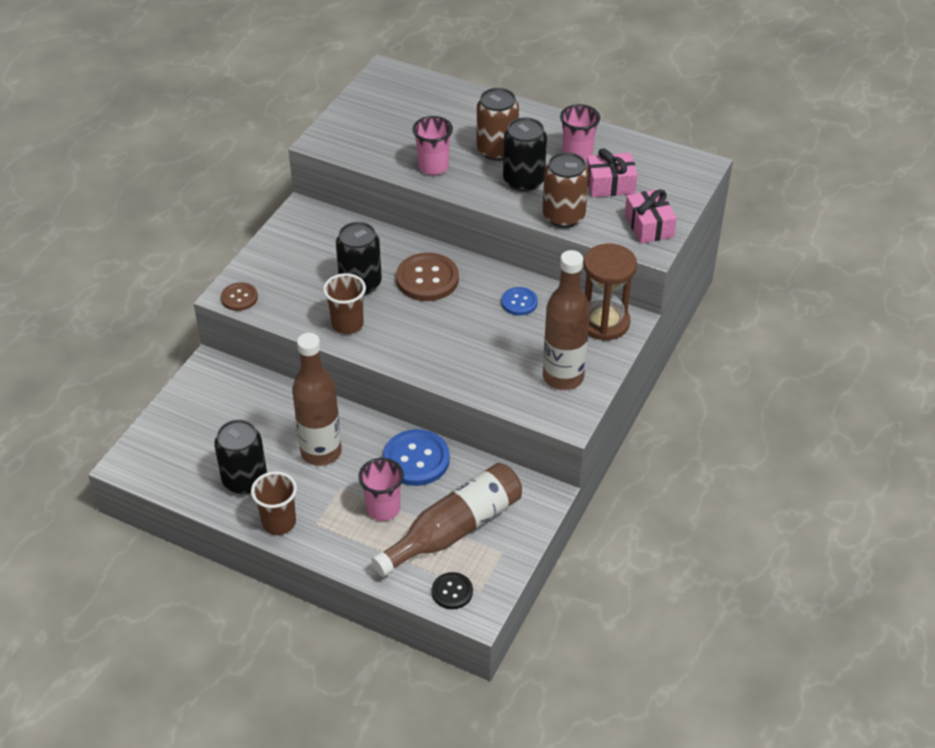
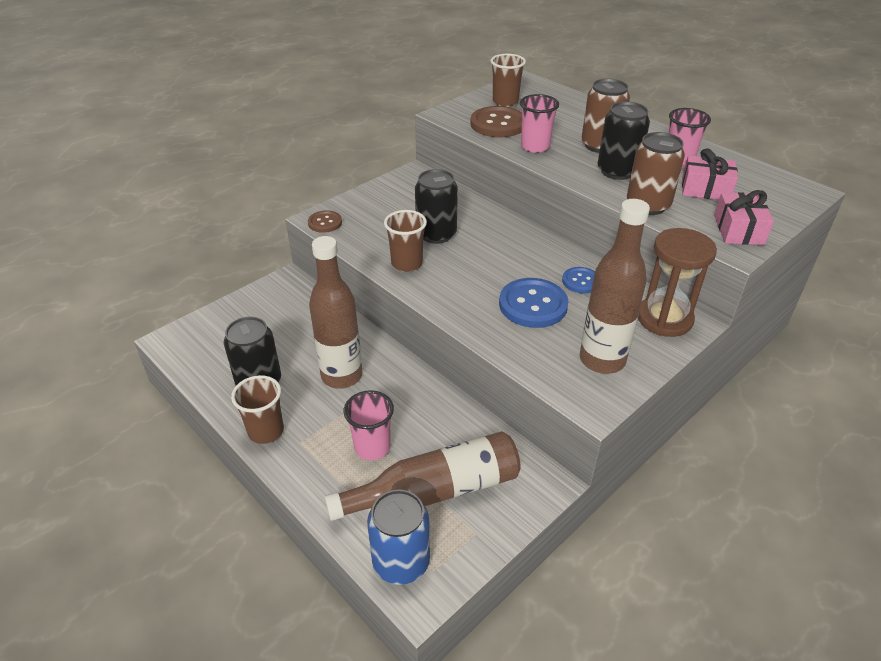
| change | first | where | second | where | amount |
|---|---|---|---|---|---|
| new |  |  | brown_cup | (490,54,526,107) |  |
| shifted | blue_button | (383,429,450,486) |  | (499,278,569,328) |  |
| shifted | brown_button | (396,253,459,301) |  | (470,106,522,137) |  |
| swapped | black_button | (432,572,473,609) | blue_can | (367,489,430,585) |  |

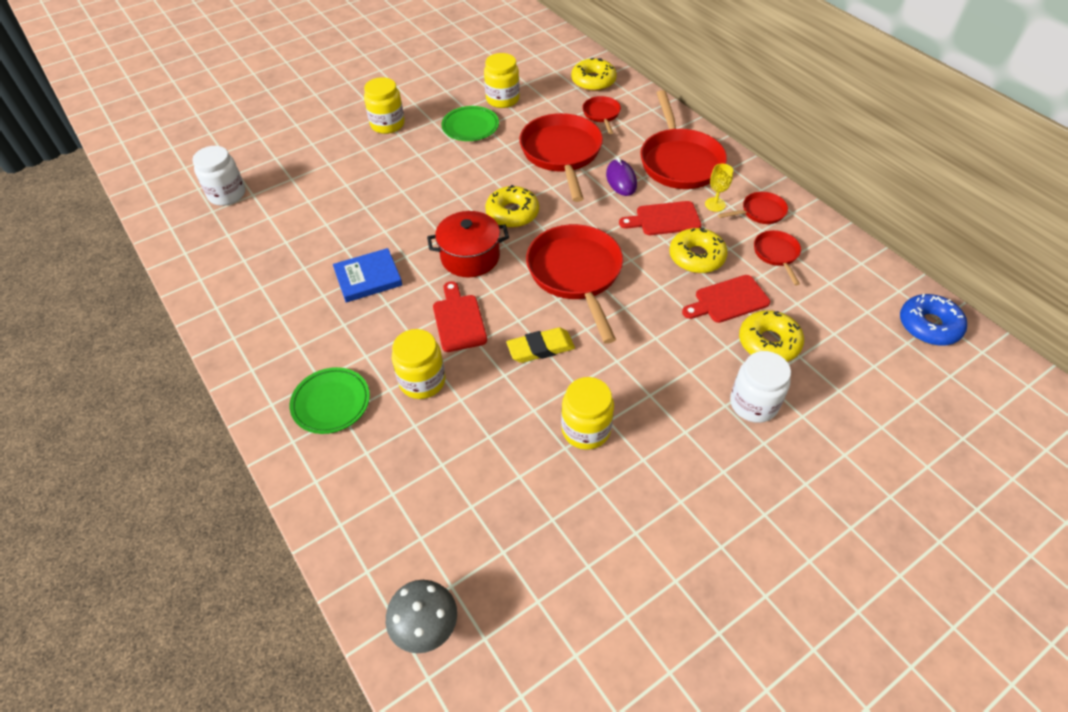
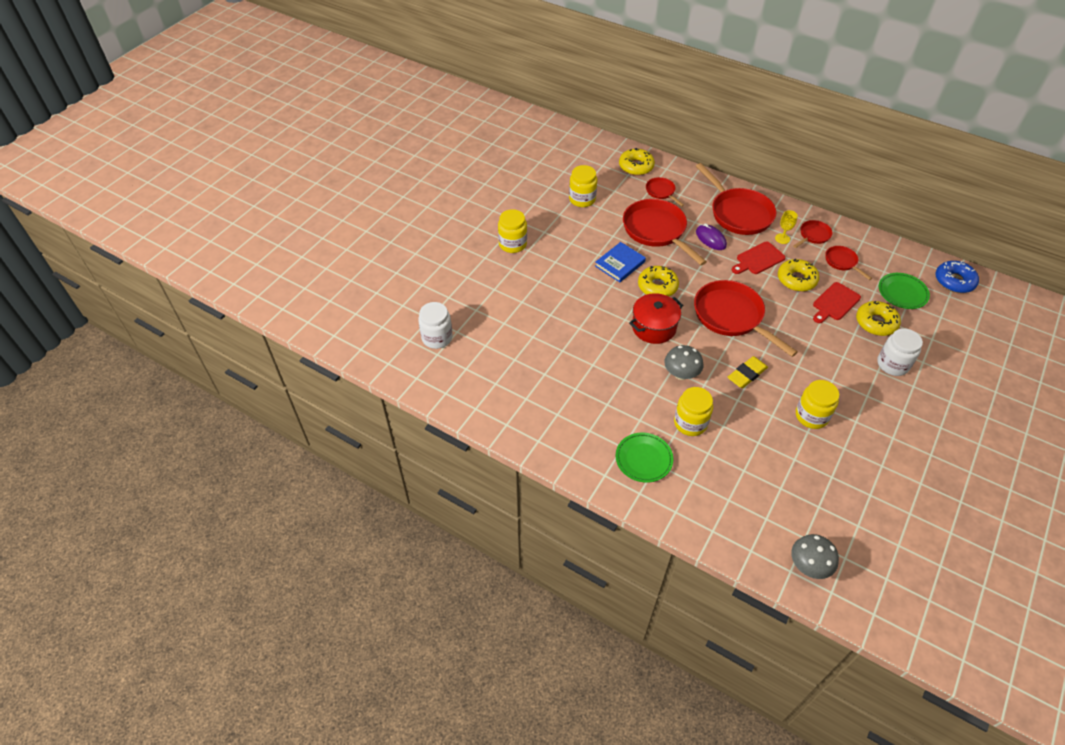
| change | first | where | second | where | amount |
|---|---|---|---|---|---|
| shifted | blue_book | (333,248,402,303) |  | (595,242,646,282) |  |
| shifted | green_plate | (441,106,499,141) |  | (879,273,930,309) |  |
| swapped | red_cutting_board | (433,281,487,352) | grey_mushroom | (665,345,703,380) |  |

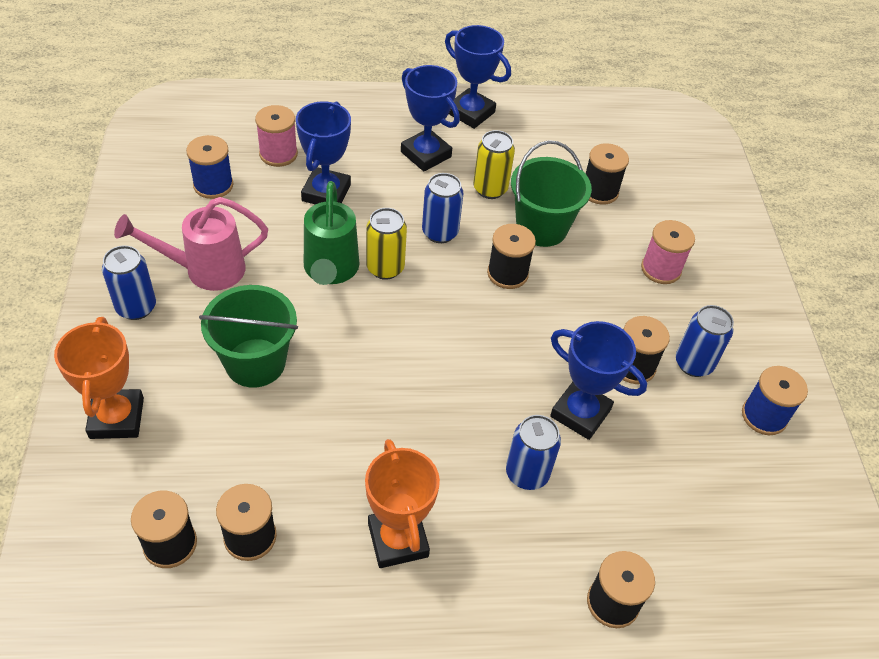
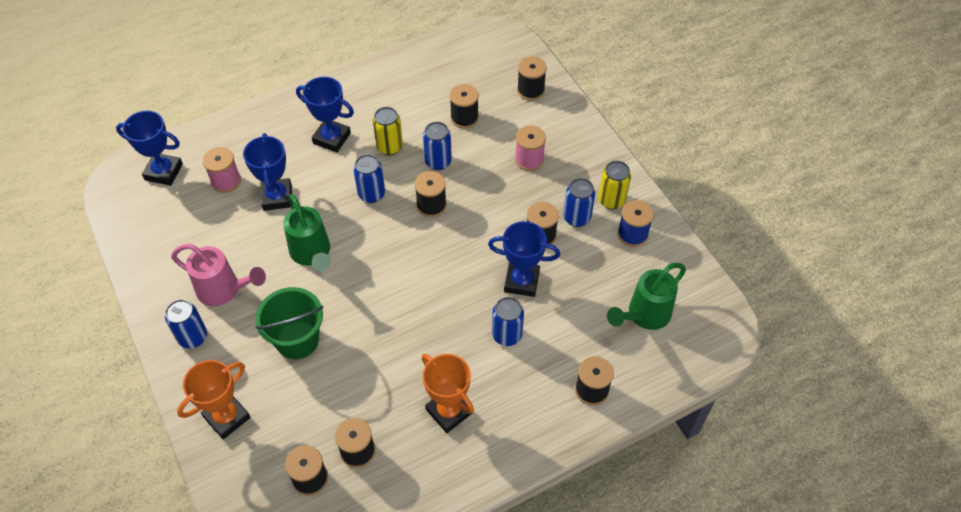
| change | first | where | second | where | amount |
|---|---|---|---|---|---|
| gone | blue_spool | (186,135,233,199) |  |  |  |
| new |  |  | black_spool | (517,57,547,101) |  |
| new |  |  | green_watering_can | (607,263,686,330) |  |
| shifted | yellow_can | (366,208,407,280) |  | (598,161,631,210) |  |
| shifted | blue_trophy | (445,25,511,129) |  | (116,111,183,186) |  |
| swapped | green_bucket | (511,140,592,247) | blue_can | (423,122,452,170) |  |
| rotated | orange_trophy | (54,317,144,439) |  | (177,360,251,439) | 75 degrees clockwise |
| rotated | pink_watering_can | (114,197,268,291) |  | (171,244,266,306) | 120 degrees counterclockwise |

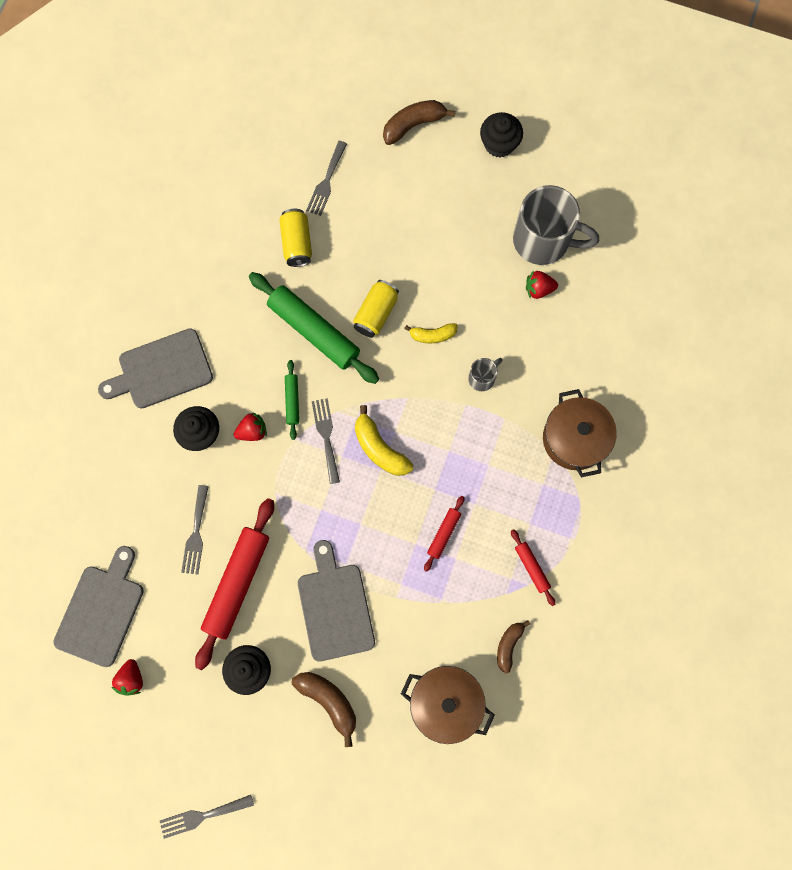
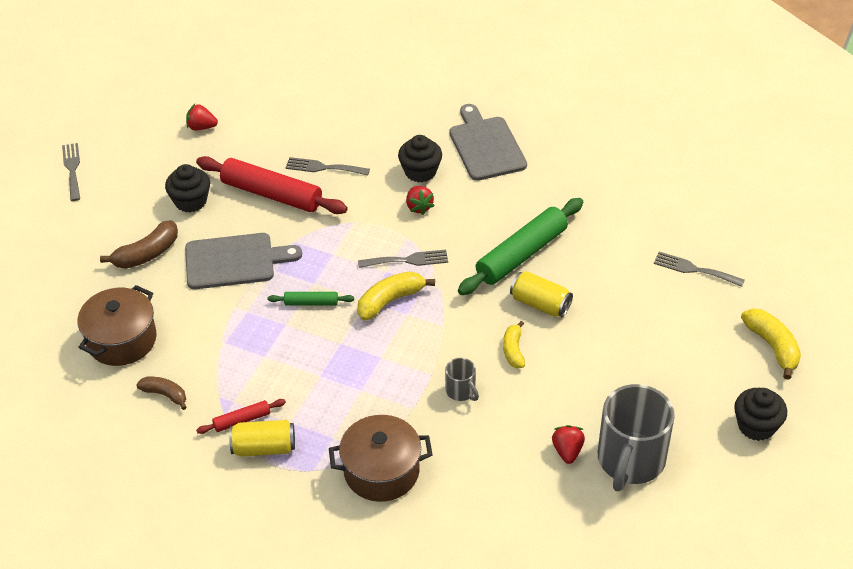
| change | first | where | second | where | amount |
|---|---|---|---|---|---|
| gone | grey_cutting_board | (53,546,144,667) |  |  |  |
| gone | red_rolling_pin | (424,496,464,572) |  |  |  |
| shifted | yellow_can | (279,209,312,267) |  | (229,420,295,457) |  |
| shifted | green_rolling_pin | (285,360,299,440) |  | (268,292,354,305) |  |
| repainted | brown_banana | (383,100,455,145) | yellow_banana | (741,308,801,380) |  |

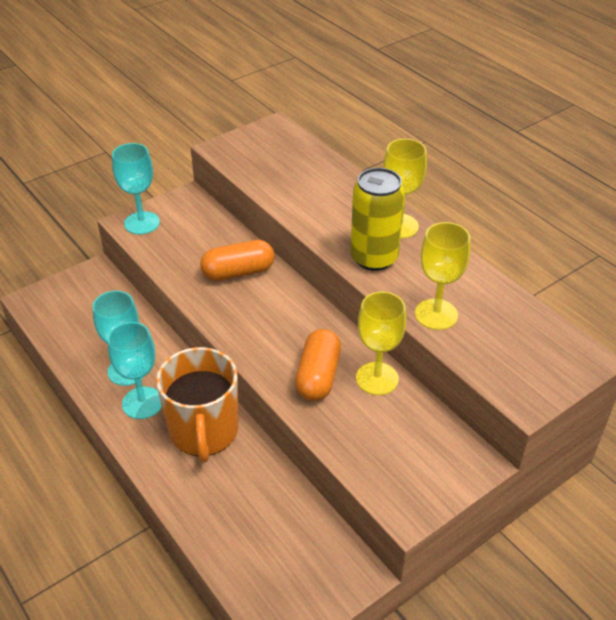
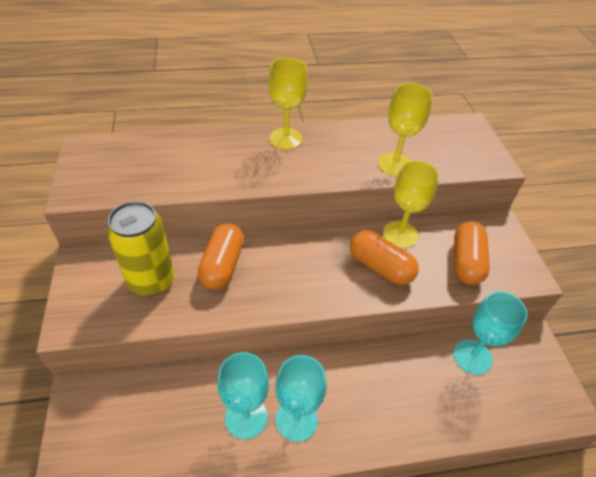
| change | first | where | second | where | amount |
|---|---|---|---|---|---|
| gone | orange_mug | (156,347,239,463) |  |  |  |
| new |  |  | orange_capsule | (454,222,490,285) |  |
| shifted | turquoise_goblet | (112,143,160,234) |  | (453,291,528,375) |  |
| shifted | yellow_can | (350,168,405,271) |  | (107,201,174,296) |  |

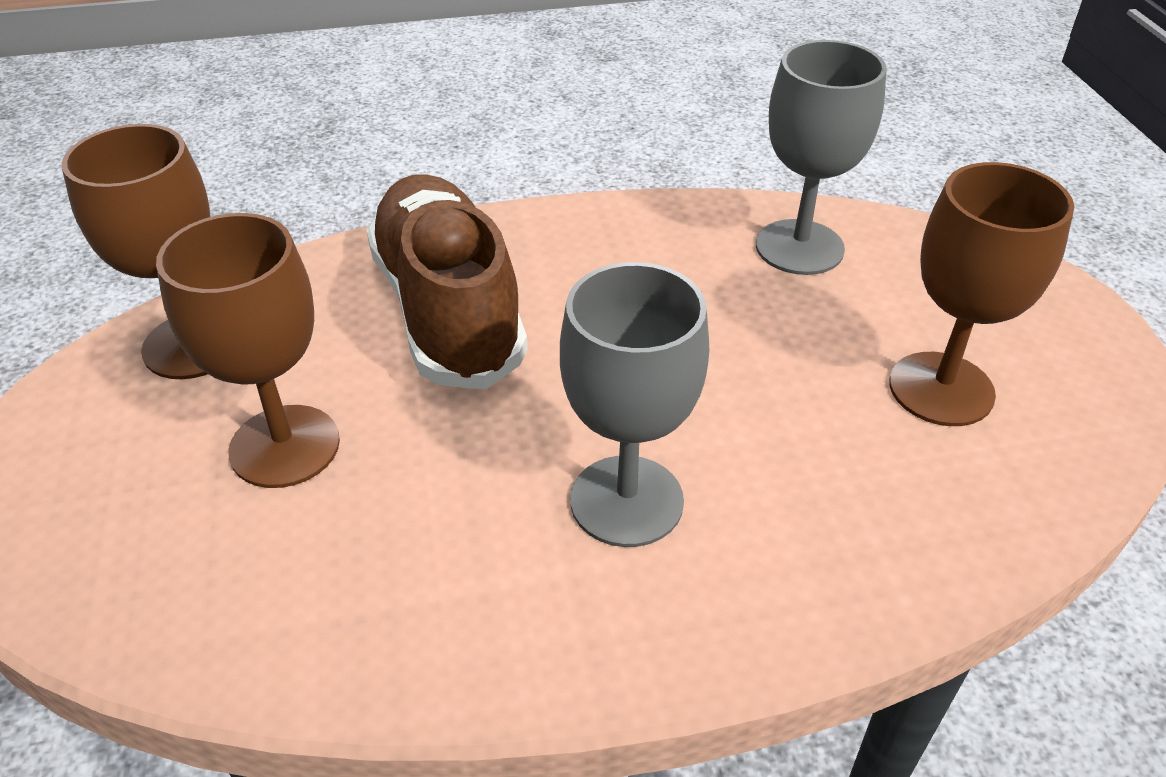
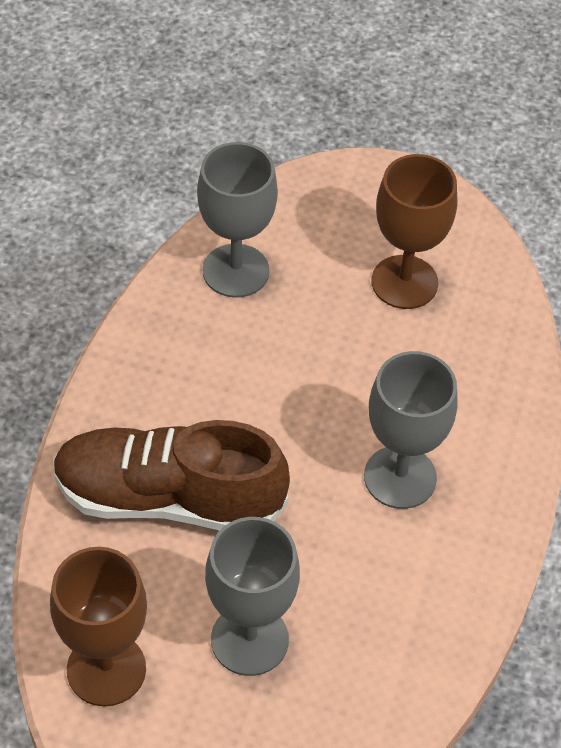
| change | first | where | second | where | amount |
|---|---|---|---|---|---|
| repainted | brown_goblet | (156,213,340,488) | grey_goblet | (205,517,300,676) |  |

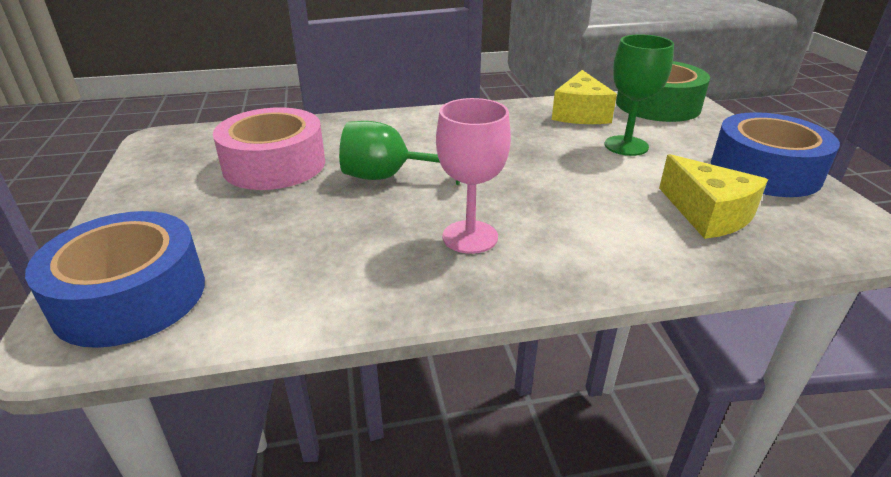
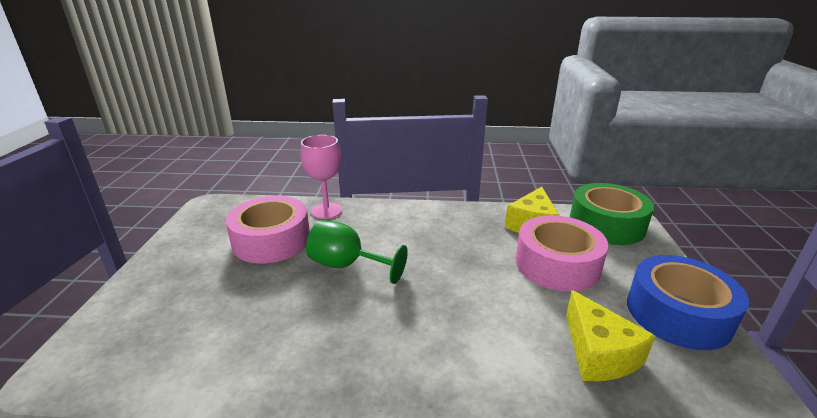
| change | first | where | second | where | amount |
|---|---|---|---|---|---|
| gone | blue_tape | (25,211,205,348) |  |  |  |
| shifted | pink_goblet | (436,98,511,254) |  | (300,135,342,219) |  |
| swapped | green_goblet | (605,34,674,156) | pink_tape | (516,215,608,292) |  |

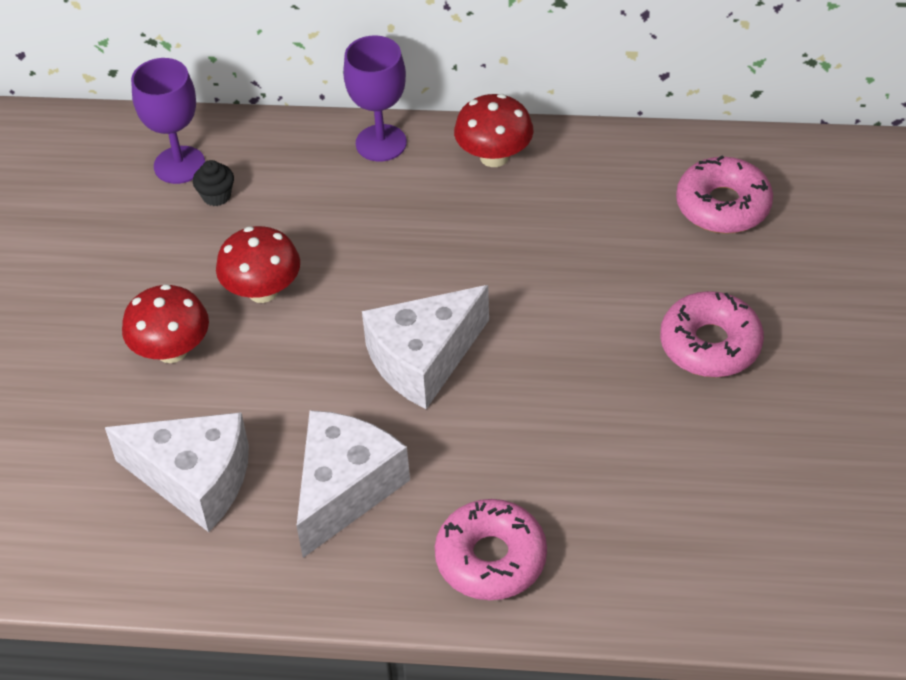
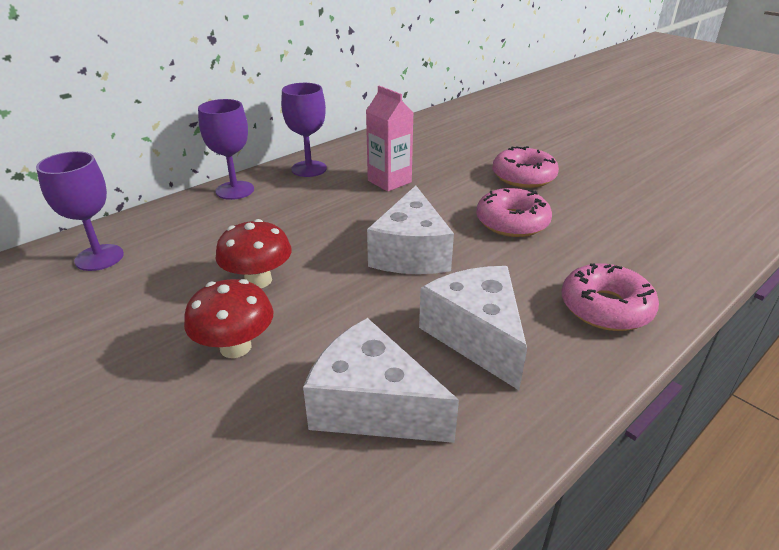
| change | first | where | second | where | amount |
|---|---|---|---|---|---|
| gone | black_cupcake | (193,160,234,206) |  |  |  |
| new |  |  | pink_carton | (366,86,414,192) |  |
| shifted | pink_donut | (676,155,773,234) |  | (476,188,552,237) |  |
| swapped | red_mushroom | (454,94,533,167) | purple_goblet | (281,83,327,177) |  |
| rotated | white_cheese | (105,412,249,532) |  | (303,318,459,443) | 120 degrees counterclockwise |

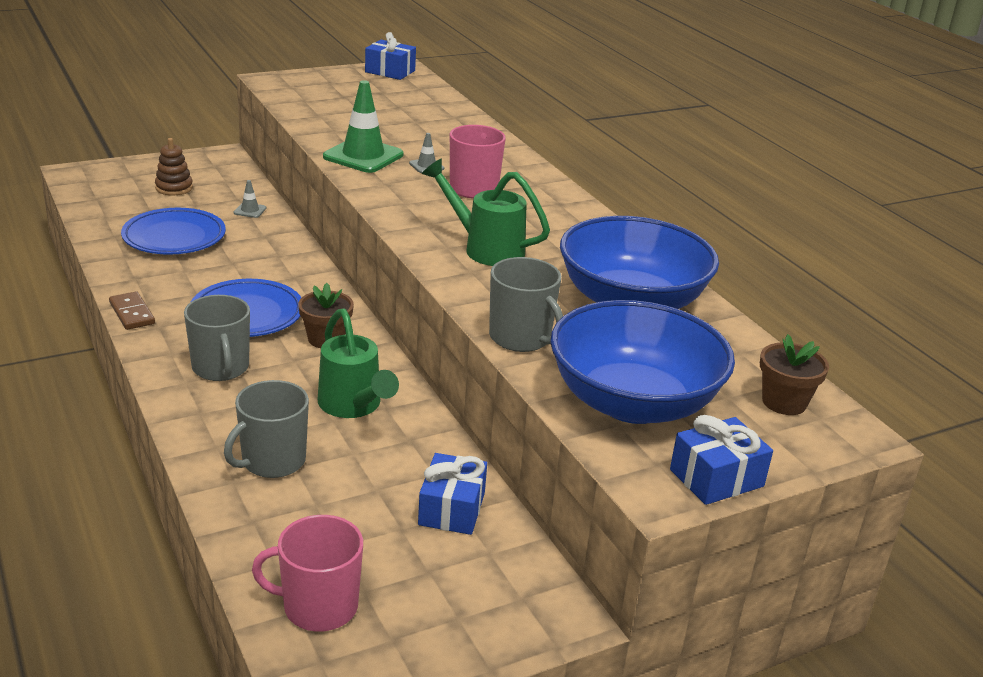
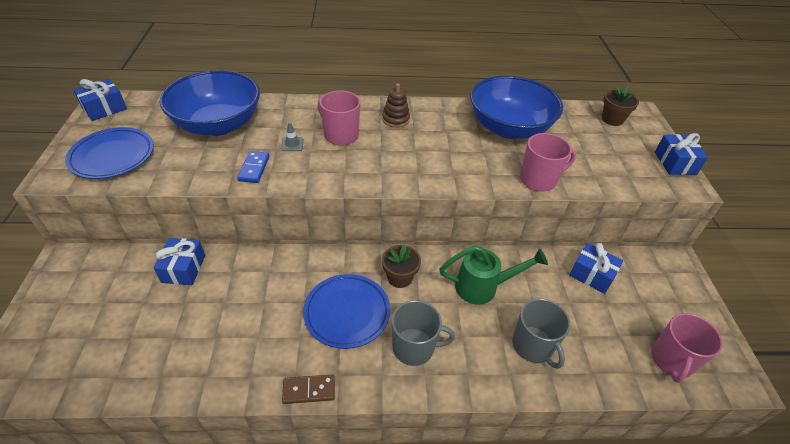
| change | first | where | second | where | amount |
|---|---|---|---|---|---|
| gone | green_watering_can | (422,159,550,266) |  |  |  |
| shifted | blue_plate | (121,208,226,255) |  | (65,127,154,179) |  |
| shifted | brown_stacking_toy | (155,138,193,195) |  | (382,83,410,128) |  |
| shifted | blue_bowl | (550,300,735,424) |  | (160,70,260,136) |  |
| swapped | grey_traffic_cone | (234,180,266,218) | blue_gift | (153,238,205,285) |  |
| swapped | green_traffic_cone | (323,80,403,173) | blue_domino | (237,151,270,183) |  |
| repainted | grey_mug | (489,257,563,352) | pink_mug | (520,133,576,192) |  |

